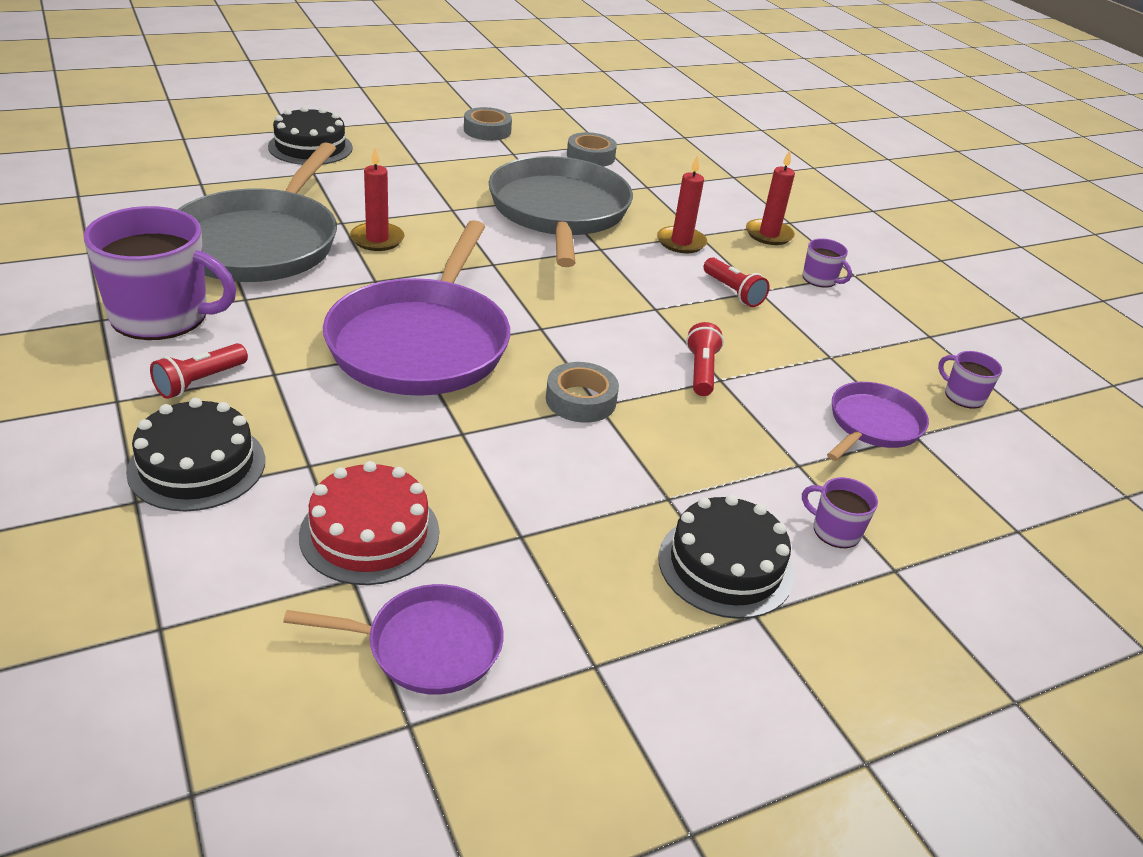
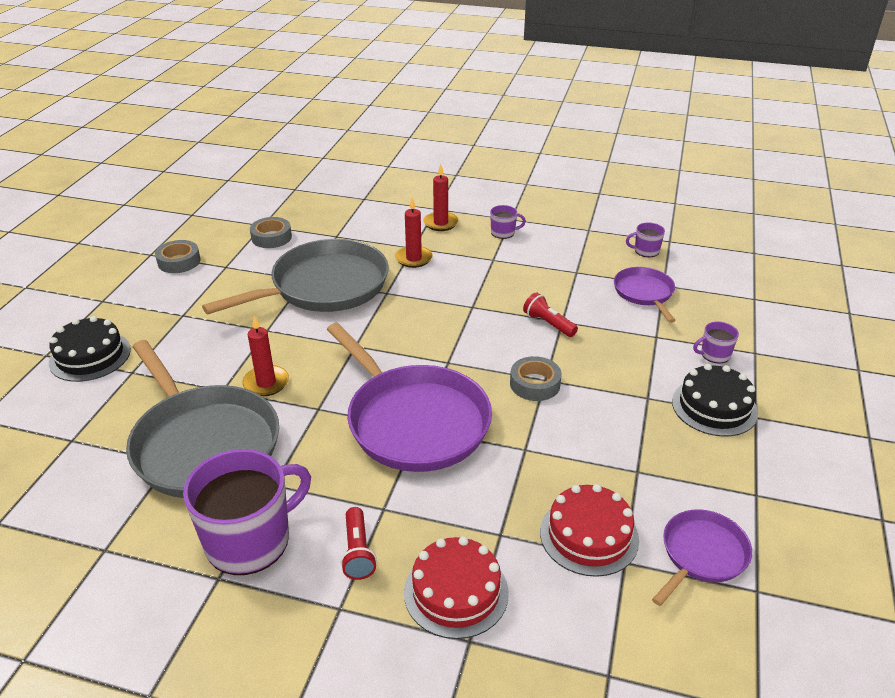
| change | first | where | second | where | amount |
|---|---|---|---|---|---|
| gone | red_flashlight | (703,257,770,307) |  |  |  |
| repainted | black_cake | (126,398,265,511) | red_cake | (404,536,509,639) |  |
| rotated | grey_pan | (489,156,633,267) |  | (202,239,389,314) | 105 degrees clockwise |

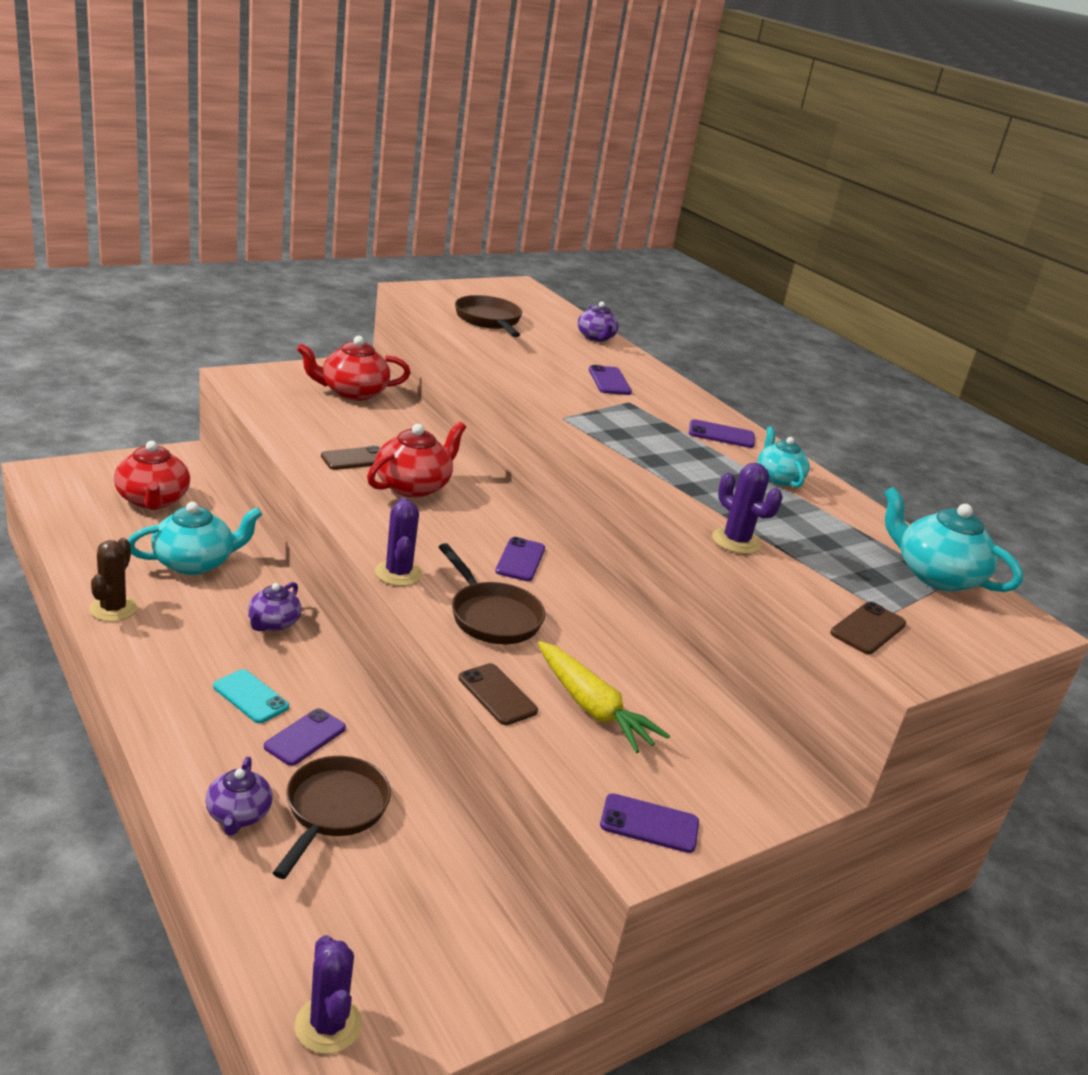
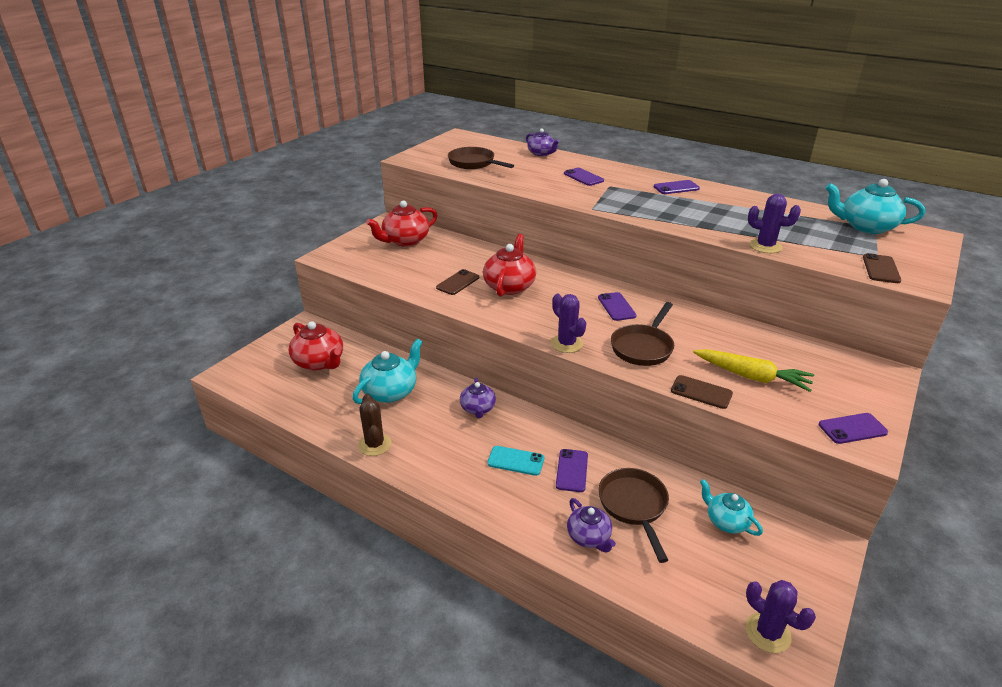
| change | first | where | second | where | amount |
|---|---|---|---|---|---|
| shifted | turquoise_teapot | (757,427,810,488) |  | (700,479,763,536) |  |
| rotated | brown_pan | (439,543,545,644) |  | (611,302,674,366) | 90 degrees clockwise |

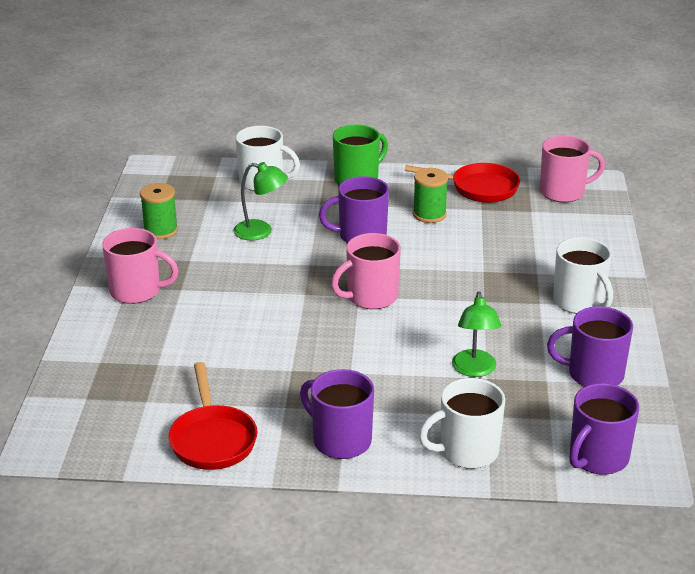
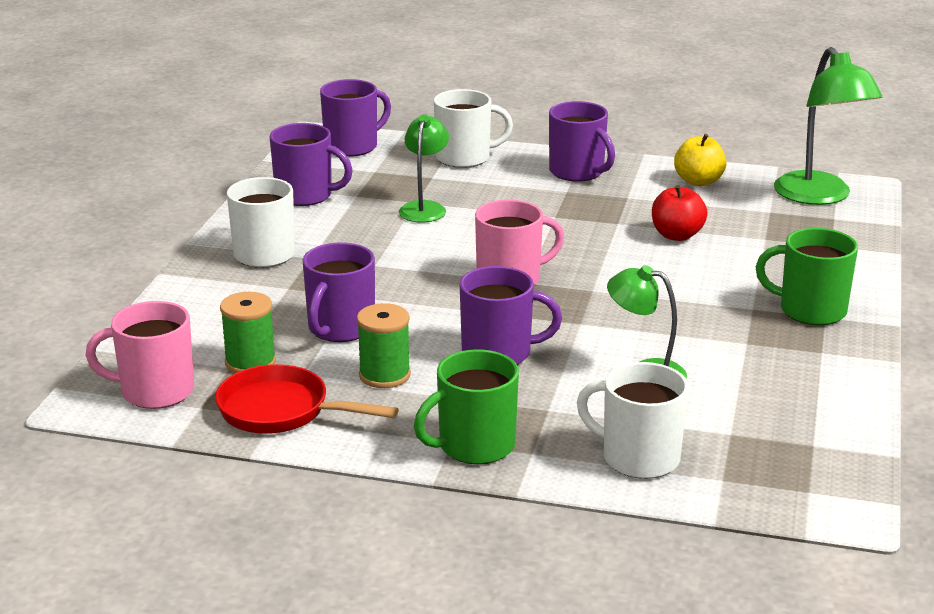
| change | first | where | second | where | amount |
|---|---|---|---|---|---|
| new |  |  | purple_mug | (302,242,375,342) |  |
| new |  |  | red_apple | (652,185,707,241) |  |
| new |  |  | green_lamp | (774,47,882,205) |  |
| shifted | green_spool | (140,183,178,239) |  | (220,292,276,373) |  |
| swapped | red_pan | (168,362,258,470) | yellow_apple | (674,134,727,186) |  |
| repainted | pink_mug | (102,228,179,304) | green_mug | (756,228,858,325) |  |

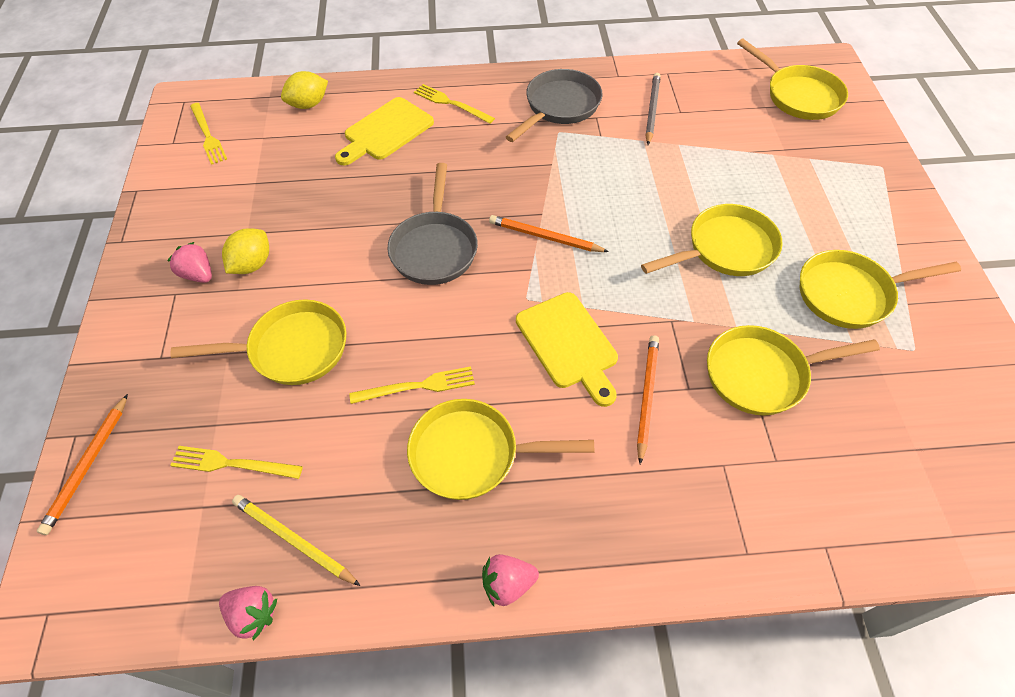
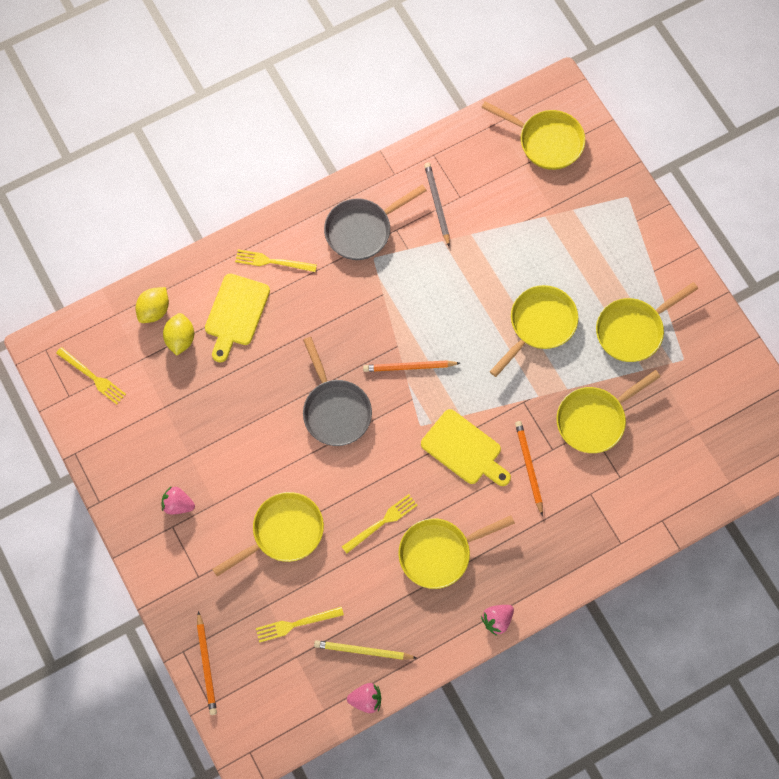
| change | first | where | second | where | amount |
|---|---|---|---|---|---|
| shifted | yellow_lemon | (222,228,269,274) |  | (163,313,194,356) |  |
| rotated | grey_pan | (506,69,603,142) |  | (324,184,427,260) | 135 degrees counterclockwise |

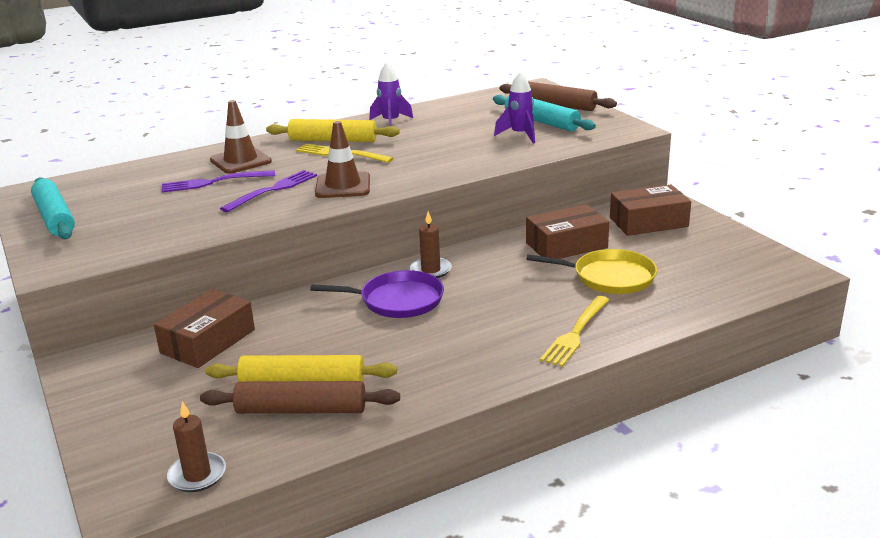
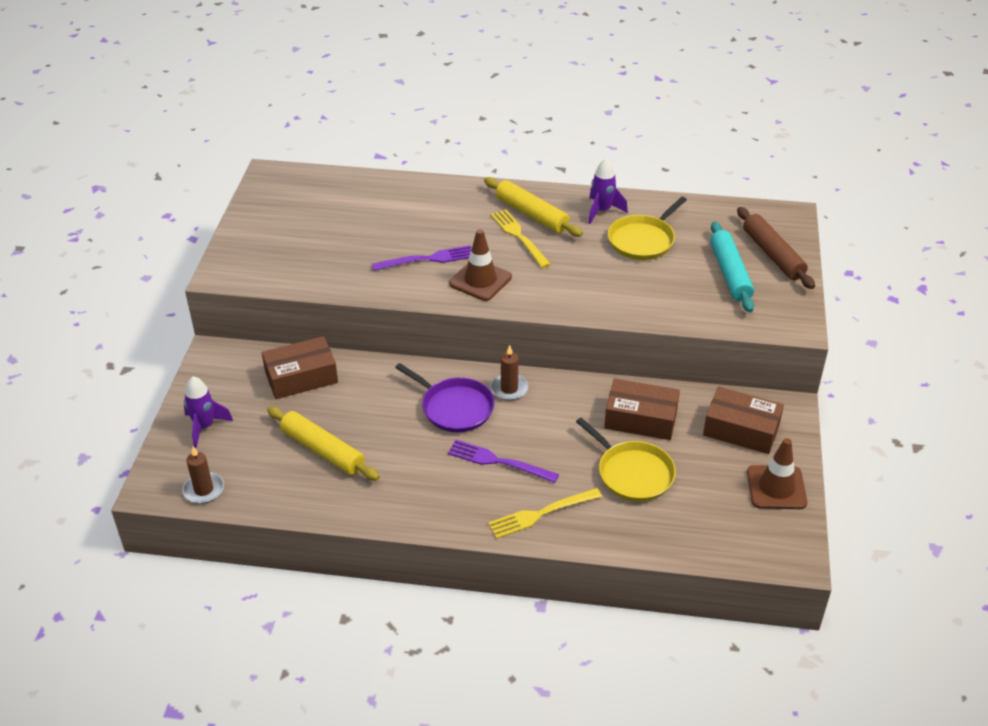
| change | first | where | second | where | amount |
|---|---|---|---|---|---|
| gone | turquoise_rolling_pin | (31,177,75,239) |  |  |  |
| gone | brown_rolling_pin | (200,381,400,414) |  |  |  |
| new |  |  | yellow_pan | (608,197,687,260) |  |
| shifted | purple_fork | (162,170,275,193) |  | (448,440,559,483) |  |
| shifted | brown_traffic_cone | (210,100,272,174) |  | (747,438,807,509) |  |
| shifted | purple_rocket | (494,71,535,144) |  | (184,376,233,448) |  |

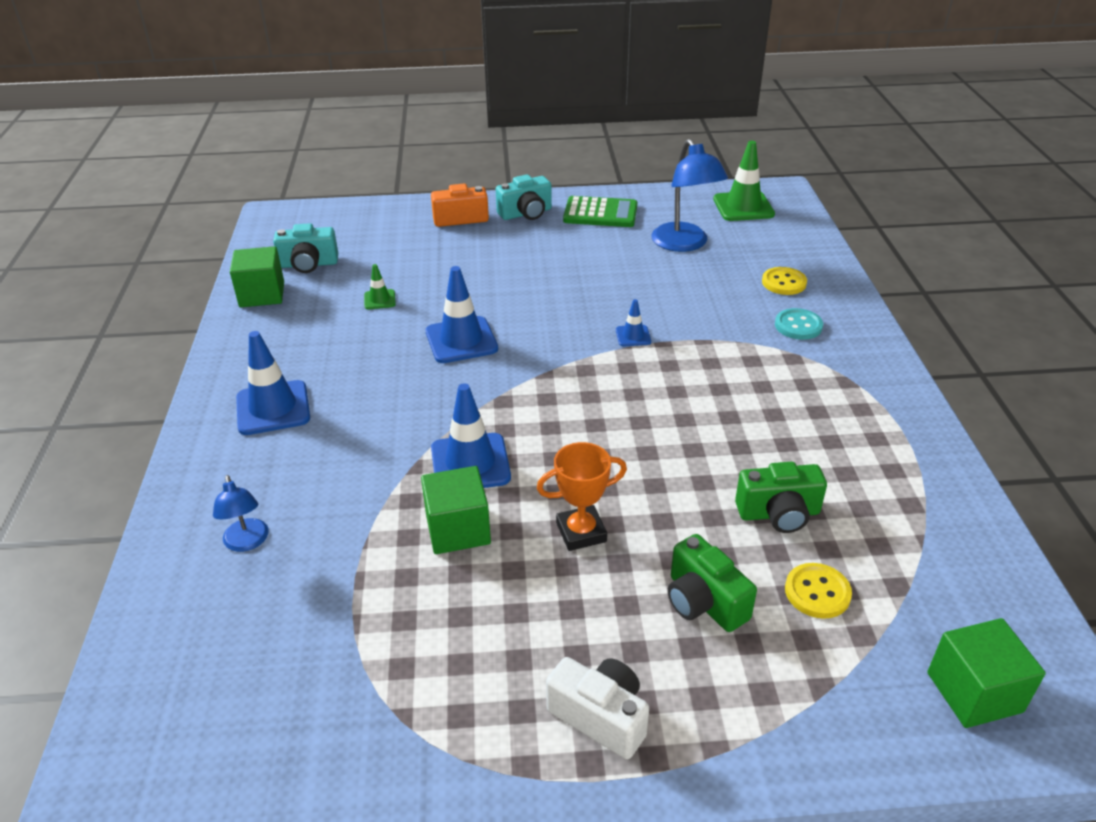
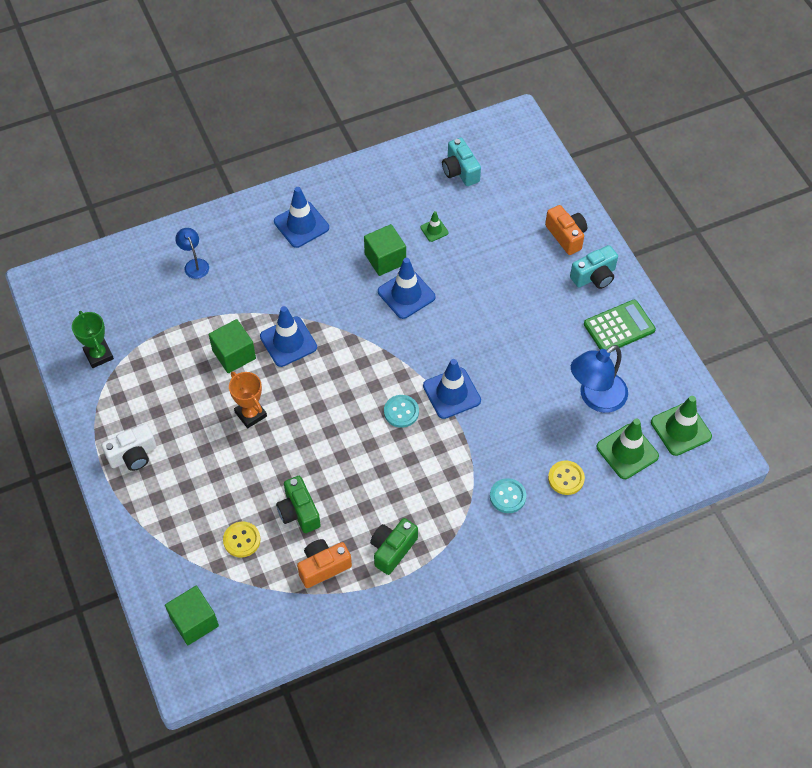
| change | first | where | second | where | amount |
|---|---|---|---|---|---|
| new |  |  | green_trophy | (72,311,114,368) |  |
| new |  |  | orange_camera | (297,539,352,588) |  |
| new |  |  | turquoise_button | (384,395,419,428) |  |
| new |  |  | green_traffic_cone | (597,419,659,479) |  |
| shifted | green_cube | (230,246,284,307) |  | (364,224,406,276) |  |
| shifted | green_camera | (668,534,757,632) |  | (370,518,418,575) |  |
| rotated | blue_lamp | (213,475,269,552) |  | (175,228,209,279) | 105 degrees clockwise |
| rotated | turquoise_camera | (496,174,552,220) |  | (570,245,618,289) | 75 degrees counterclockwise |
| rotated | white_camera | (546,657,649,759) |  | (101,423,157,471) | 45 degrees clockwise |
| rotated | green_calculator | (563,196,637,227) |  | (584,300,656,351) | 105 degrees counterclockwise |
| scaled | blue_traffic_cone | (616,299,651,346) |  | (423,359,481,419) | x1.96 |

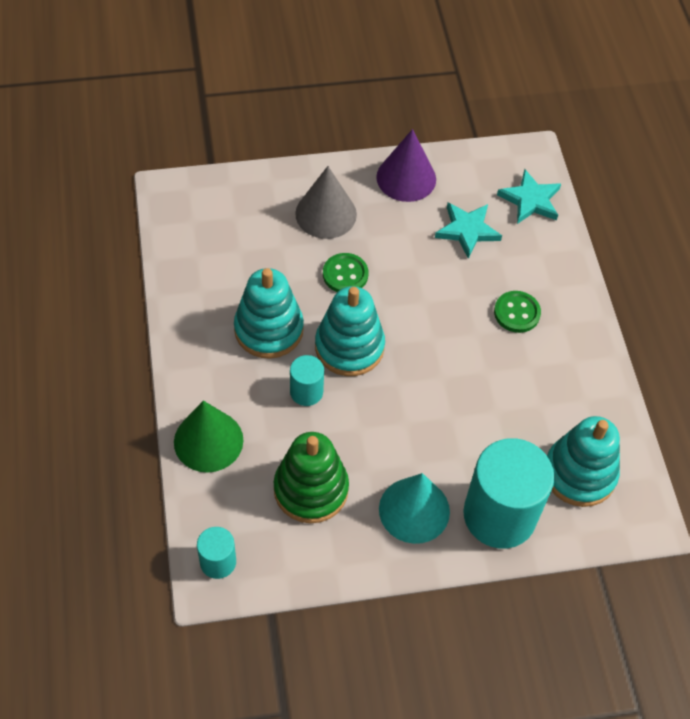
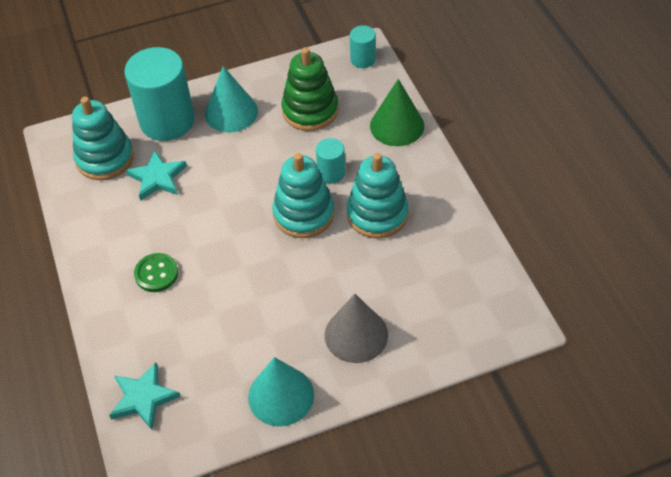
| change | first | where | second | where | amount |
|---|---|---|---|---|---|
| gone | green_button | (323,253,369,292) |  |  |  |
| shifted | turquoise_star | (435,202,502,259) |  | (126,150,187,201) |  |
| repainted | purple_cone | (376,129,436,202) | turquoise_cone | (248,357,314,427) |  |

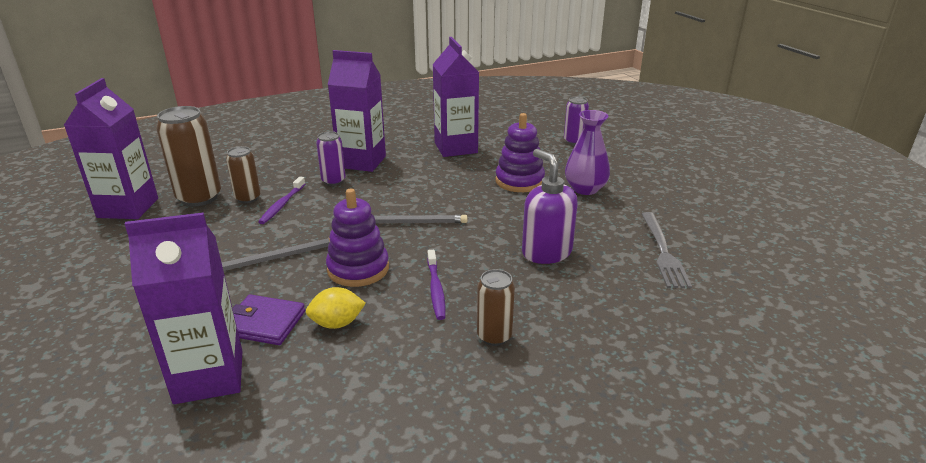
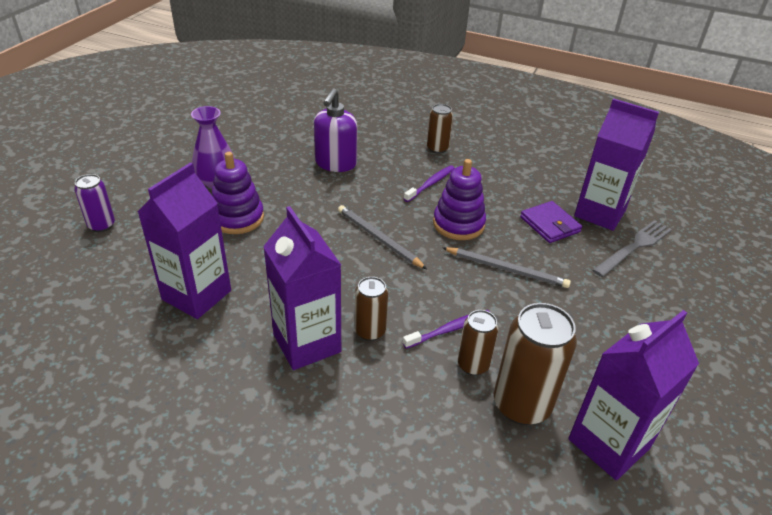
| change | first | where | second | where | amount |
|---|---|---|---|---|---|
| gone | yellow_lemon | (306,287,366,329) |  |  |  |
| shifted | grey_fork | (642,212,692,288) |  | (593,220,672,277) |  |
| repainted | purple_can | (316,131,346,186) | brown_can | (355,277,388,341) |  |

